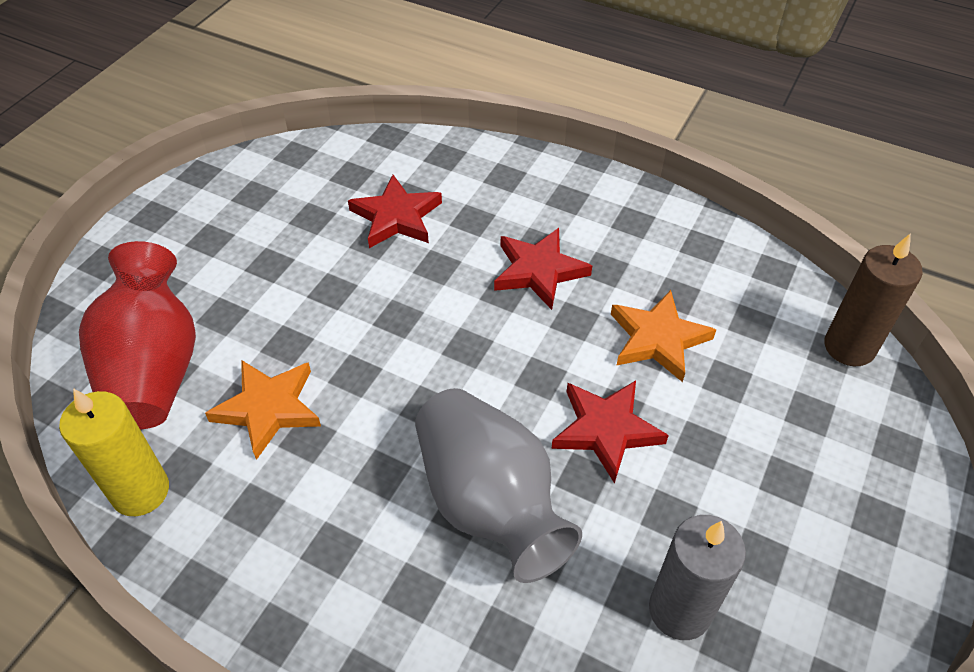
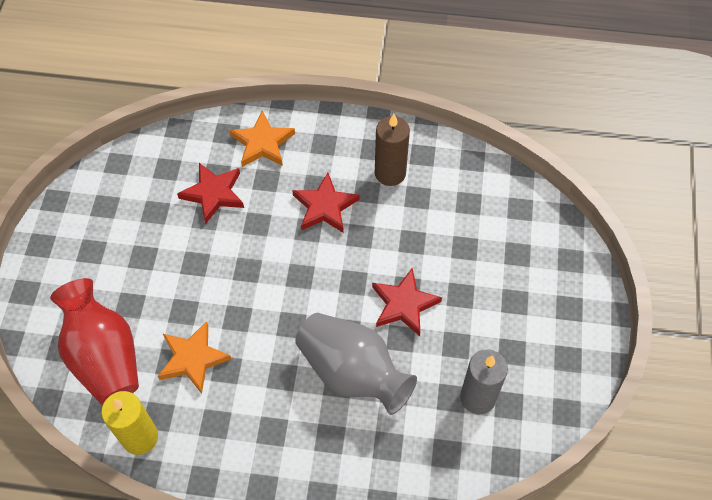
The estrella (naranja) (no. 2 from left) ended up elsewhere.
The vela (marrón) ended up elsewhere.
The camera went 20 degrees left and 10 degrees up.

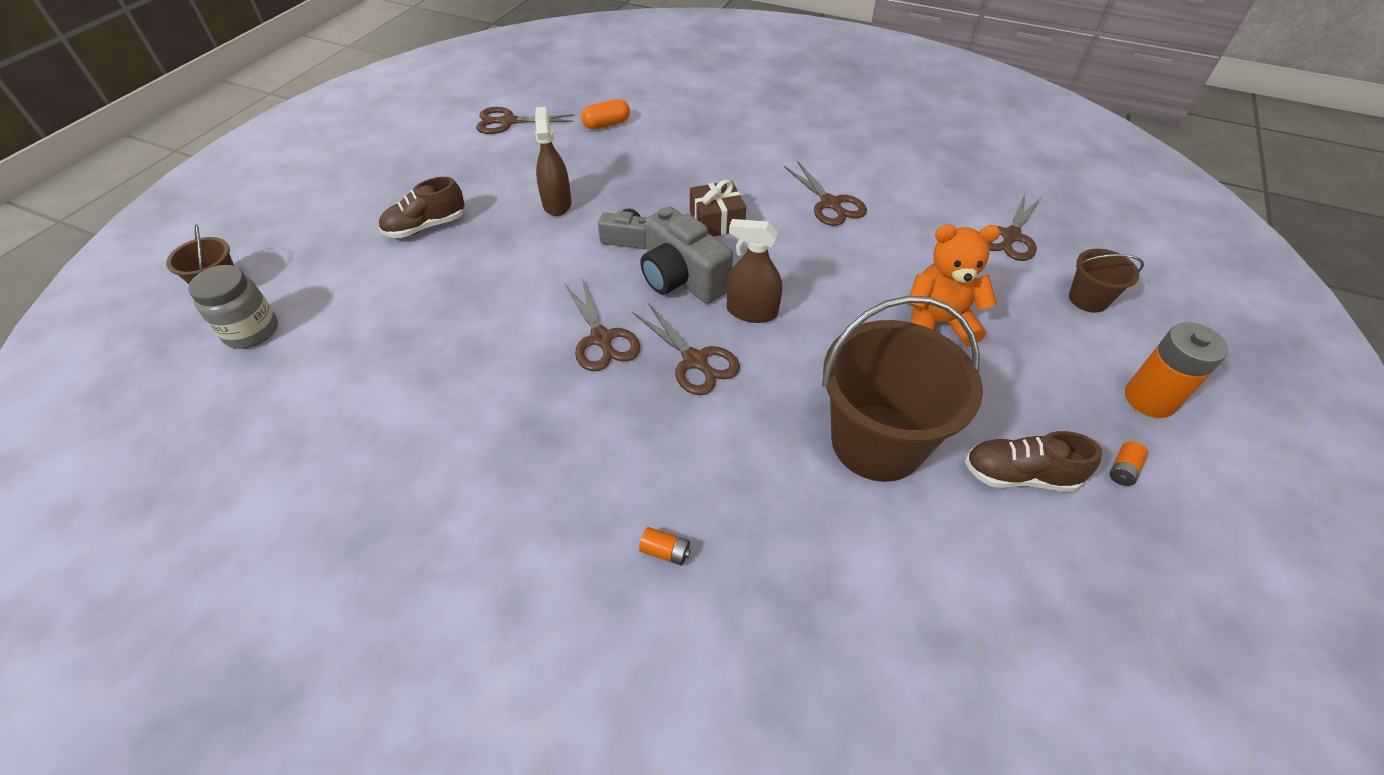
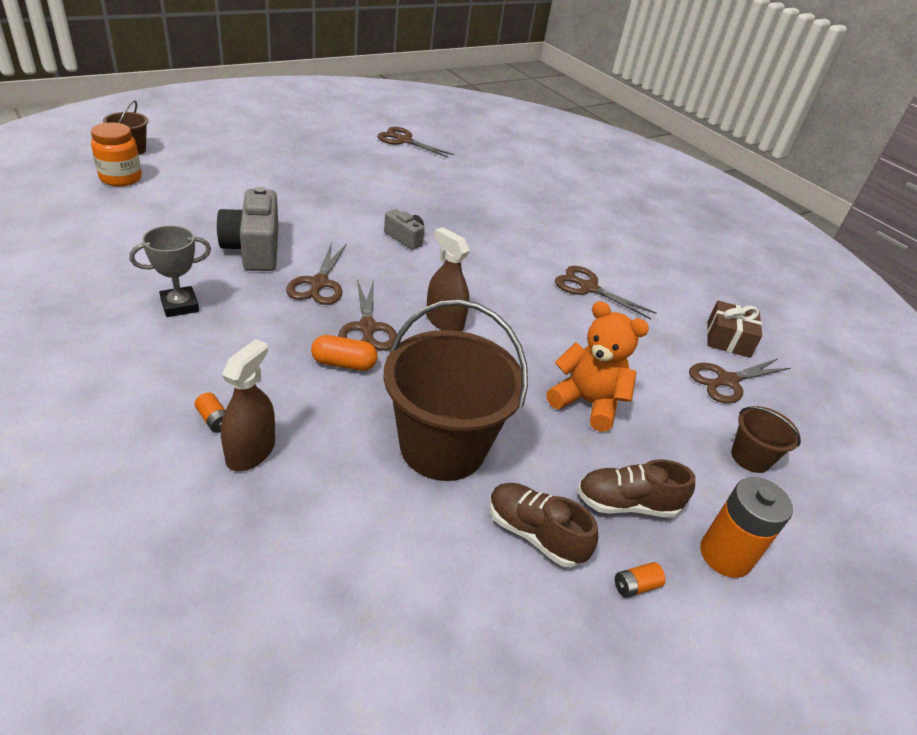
The second view gained the trofeo (gris).
The zapato (marrón) (no. 1 from left in the first image) ended up elsewhere.
The pulverizador (marrón) (no. 1 from left) ended up elsewhere.
The cápsula (naranja) ended up elsewhere.
The cámara (gris) (no. 2 from left in the first image) ended up elsewhere.
The regalo (marrón) ended up elsewhere.
What was the tarro (gris) turned into the tarro (naranja).
The tijeras (marrón) (no. 4 from left) ended up facing another way, 120 degrees clockwise from before.
The camera went 25 degrees right and 10 degrees down.

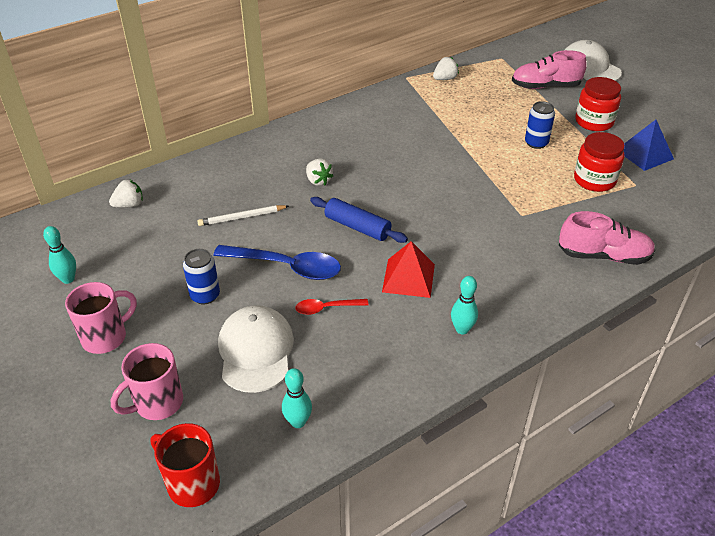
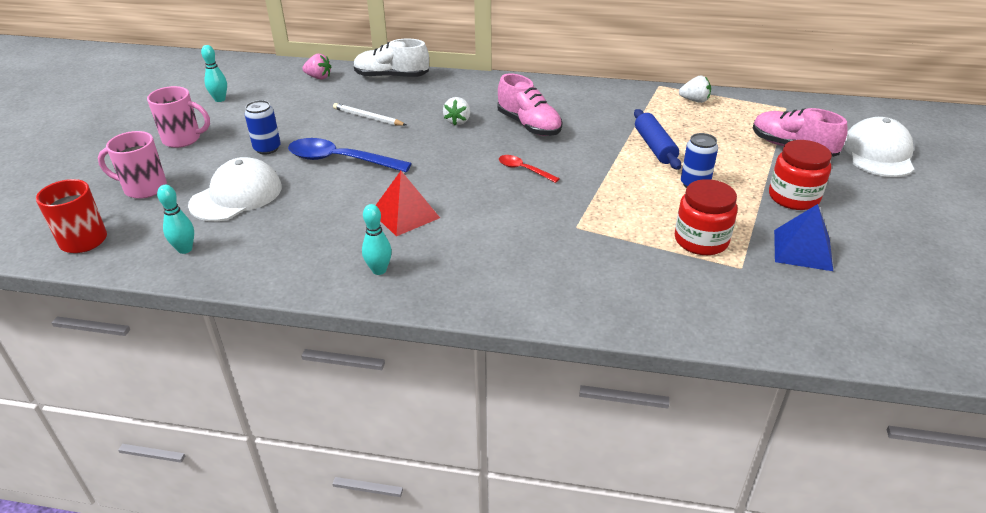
The second view gained the zapato (blanco).
The cuchara (rojo) ended up elsewhere.
The rodillo (azul) ended up elsewhere.
The zapato (rosa) (no. 2 from left in the first image) ended up elsewhere.
What was the fresa (blanco) (no. 1 from left) turned into the fresa (rosa).
The cuchara (azul) ended up facing another way, 135 degrees clockwise from before.
The camera went 45 degrees right and 5 degrees down.

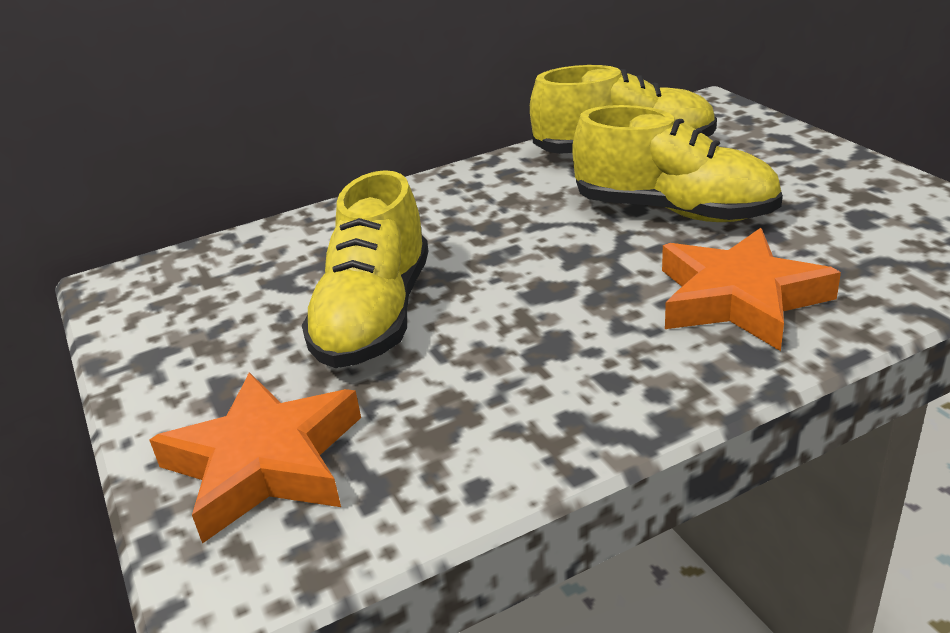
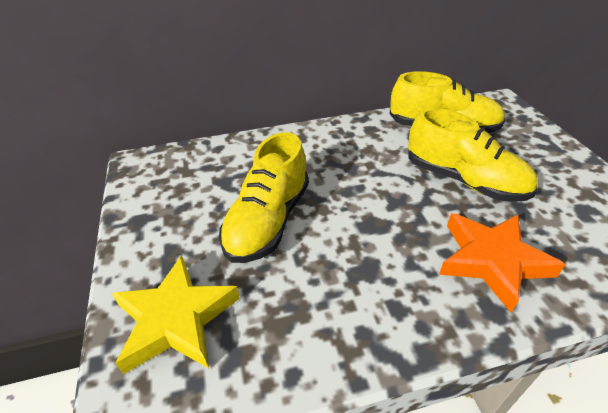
What was the estrella (naranja) (no. 1 from left) turned into the estrella (amarillo).
The camera went 10 degrees right and 10 degrees up.

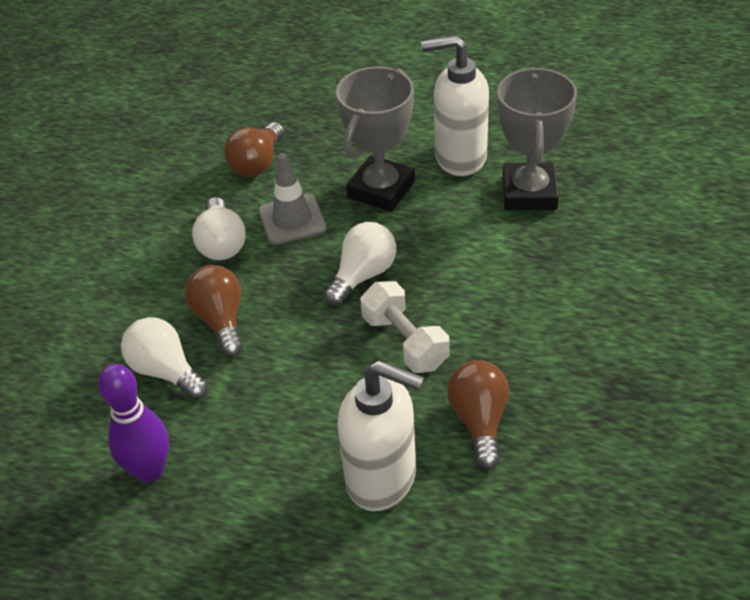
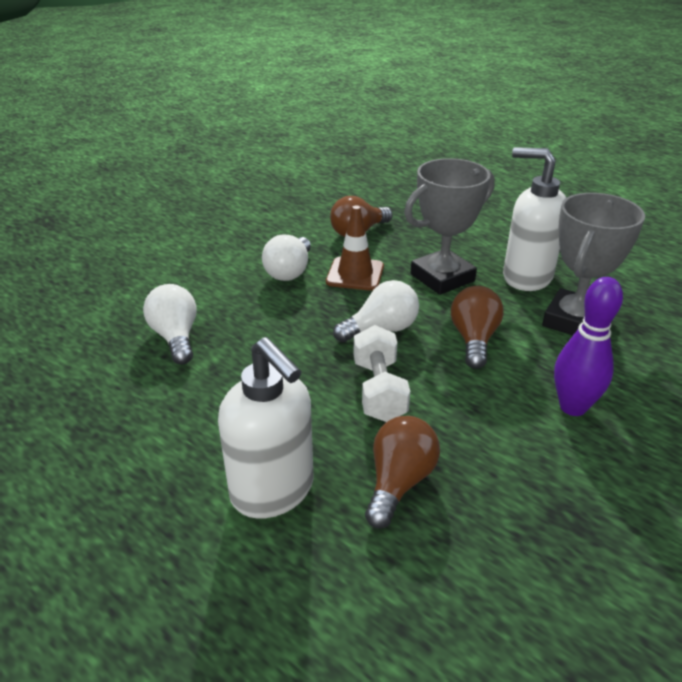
The bolo (morado) ended up elsewhere.
The bombilla (marrón) (no. 1 from left in the first image) ended up elsewhere.
What was the cono de tráfico (gris) turned into the cono de tráfico (marrón).
The camera went 25 degrees right and 10 degrees down.

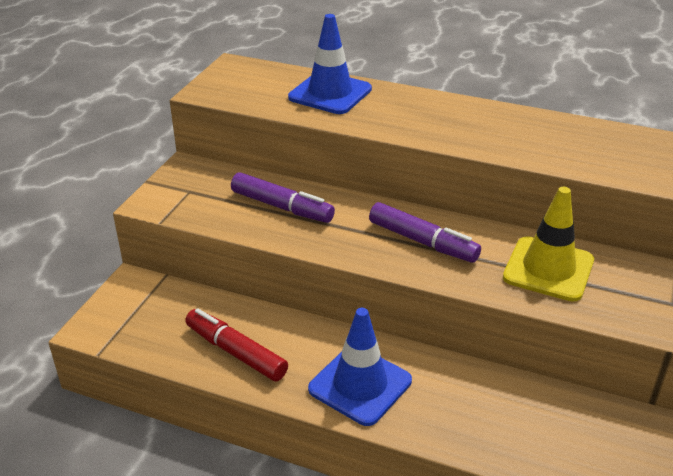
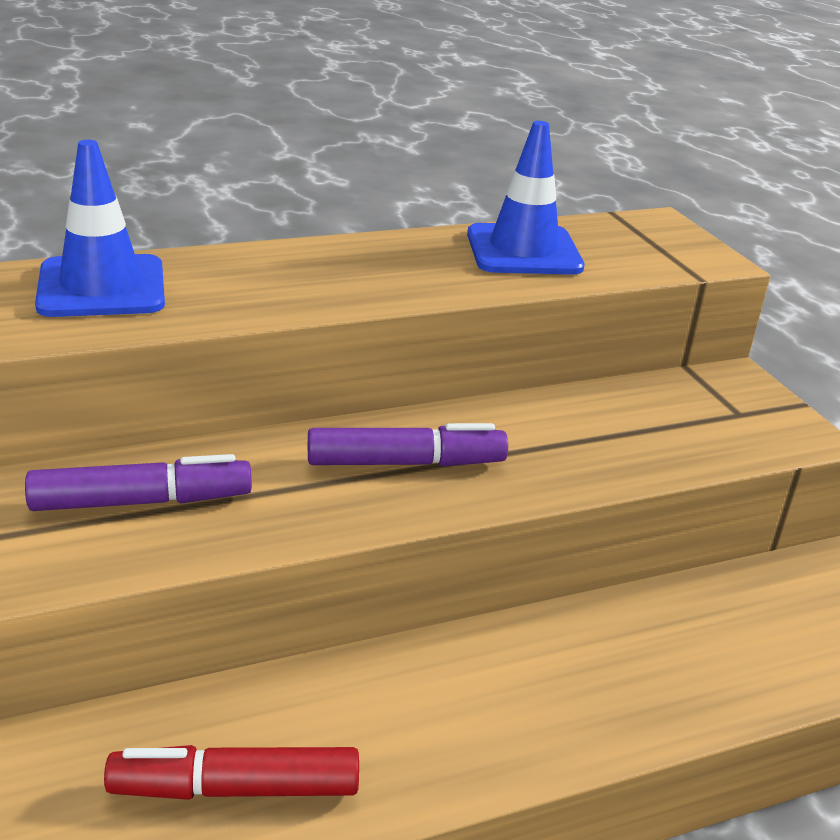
The second view lost the cono de tráfico (amarillo).
The cono de tráfico (azul) (no. 2 from left) ended up elsewhere.
The camera went 45 degrees left and 5 degrees down.

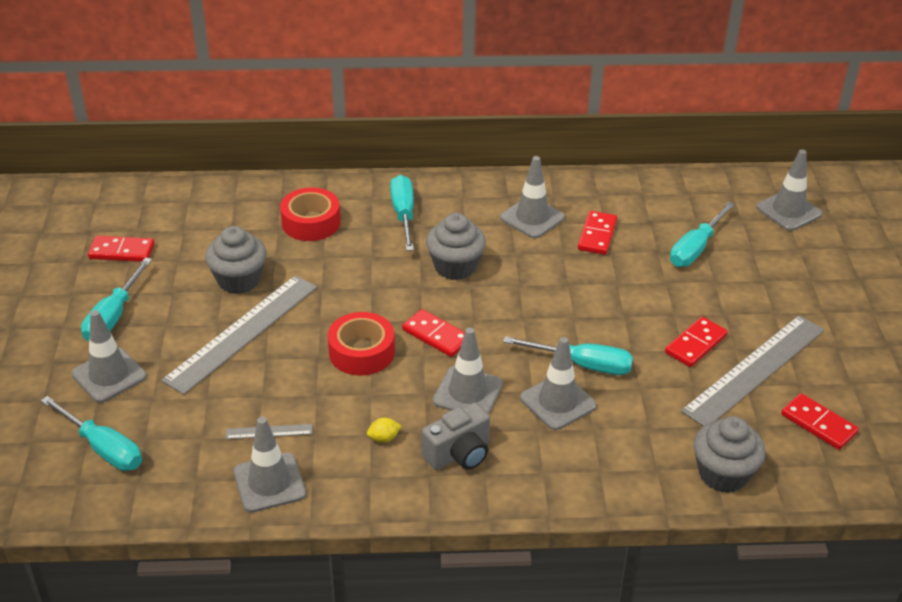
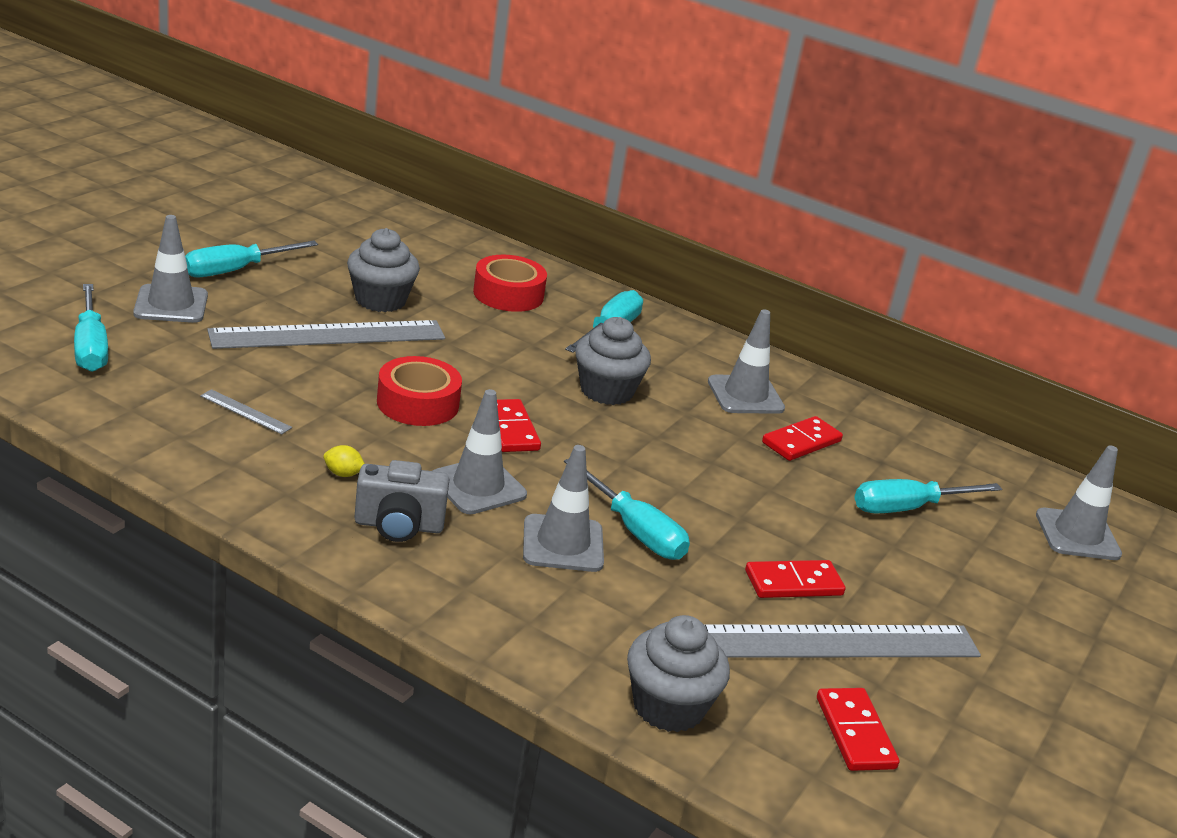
The second view lost the ficha de dominó (rojo) (no. 1 from left).
The second view lost the cono de tráfico (gris) (no. 2 from left).
The camera went 30 degrees right and 10 degrees down.

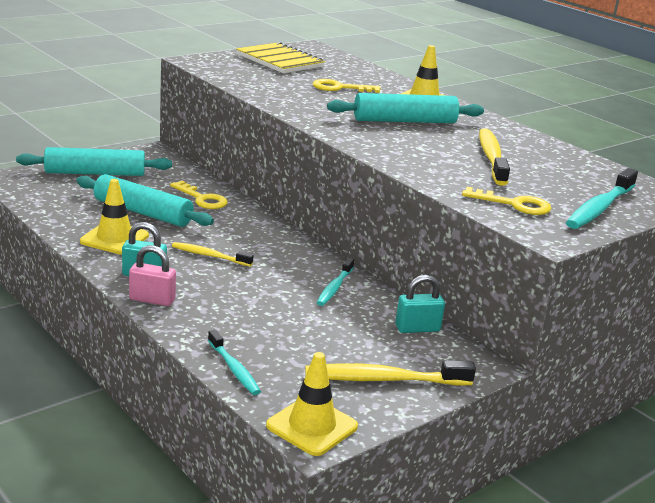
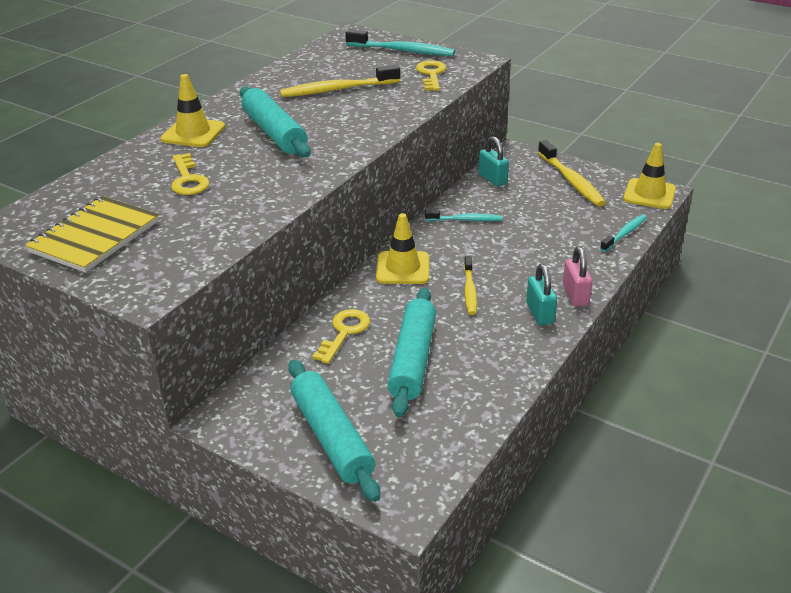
The cono de tráfico (amarillo) (no. 1 from left in the first image) ended up elsewhere.
The camera went 105 degrees left and 10 degrees up.

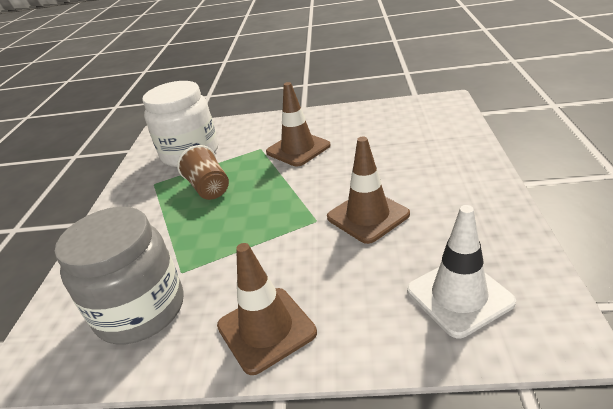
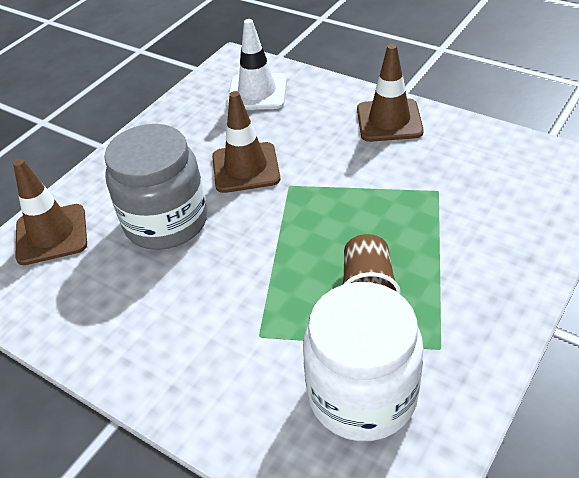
The tarro (gris) ended up elsewhere.
The cono de tráfico (marrón) (no. 2 from left in the first image) ended up elsewhere.
The camera went 150 degrees left and 10 degrees up.

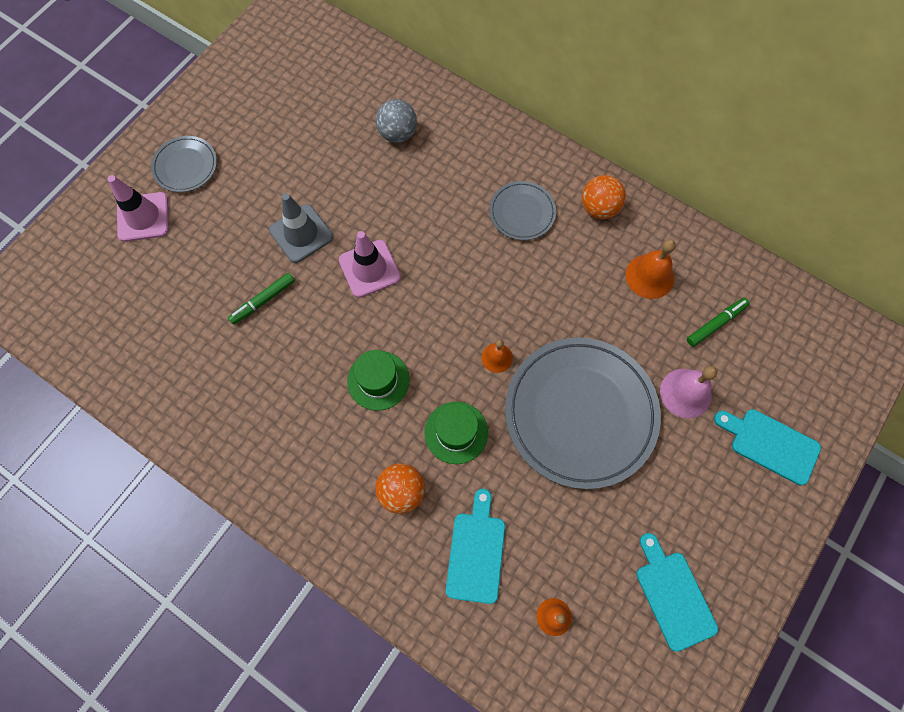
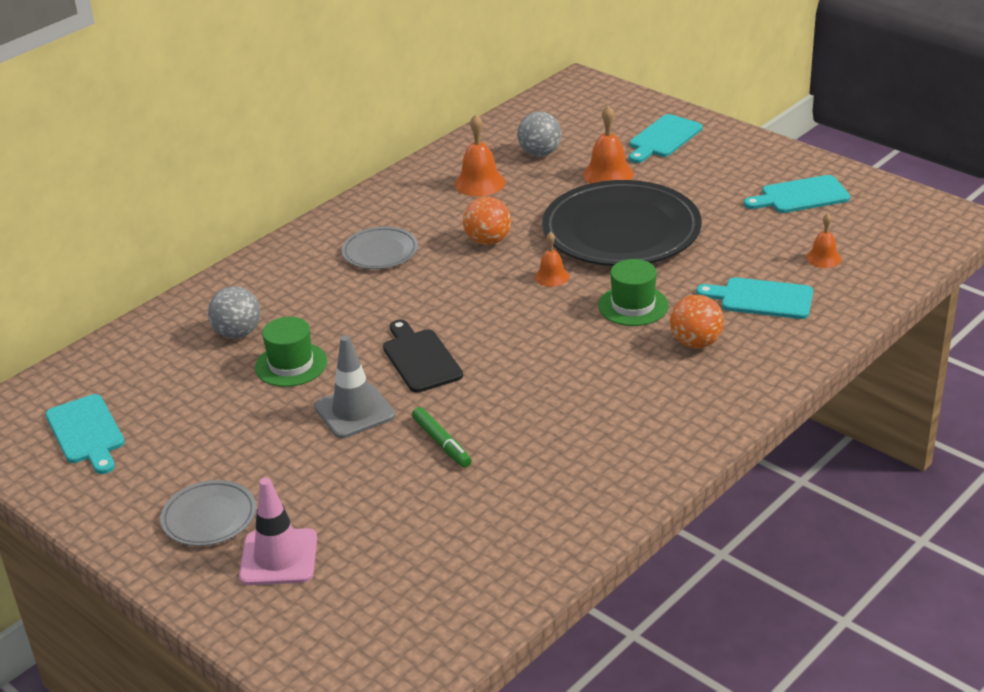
The second view gained the tabla de cortar (turquesa) (no. 1 from left).
The sombrero (verde) (no. 1 from left) ended up elsewhere.
The pelota (naranja) (no. 2 from left in the first image) ended up elsewhere.
Where the cono de tráfico (rosa) (no. 2 from left) stood, the tabla de cortar (negro) came to stand.
Where the rotulador (verde) (no. 2 from left) stood, the pelota (gris) (no. 2 from left) came to stand.
What was the plato (gris) (no. 3 from left) turned into the plato (negro).
What was the campana (rosa) turned into the campana (naranja) (no. 3 from left).
The camera went 80 degrees left and 35 degrees down.

